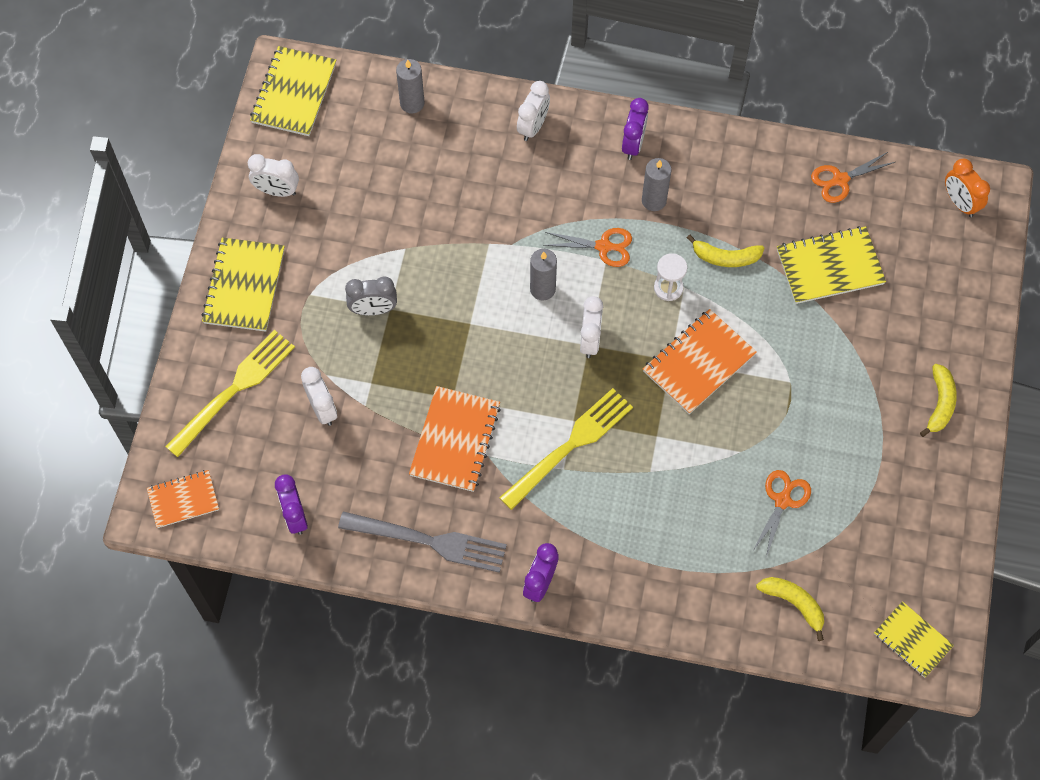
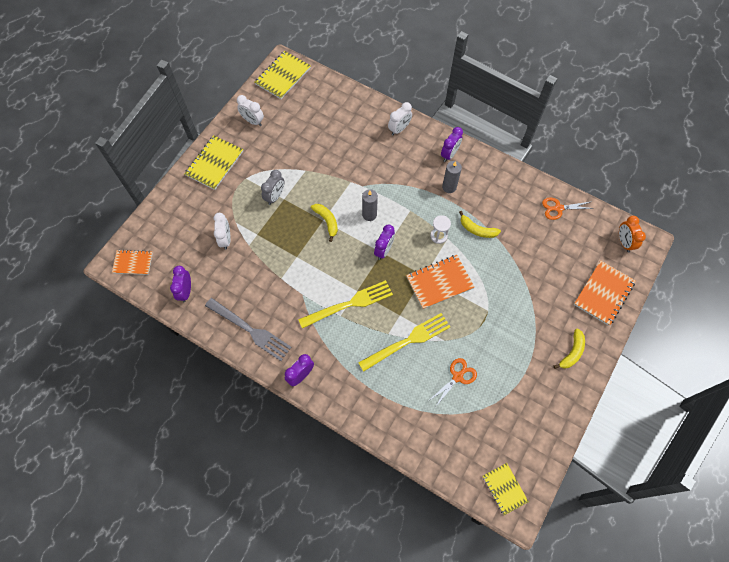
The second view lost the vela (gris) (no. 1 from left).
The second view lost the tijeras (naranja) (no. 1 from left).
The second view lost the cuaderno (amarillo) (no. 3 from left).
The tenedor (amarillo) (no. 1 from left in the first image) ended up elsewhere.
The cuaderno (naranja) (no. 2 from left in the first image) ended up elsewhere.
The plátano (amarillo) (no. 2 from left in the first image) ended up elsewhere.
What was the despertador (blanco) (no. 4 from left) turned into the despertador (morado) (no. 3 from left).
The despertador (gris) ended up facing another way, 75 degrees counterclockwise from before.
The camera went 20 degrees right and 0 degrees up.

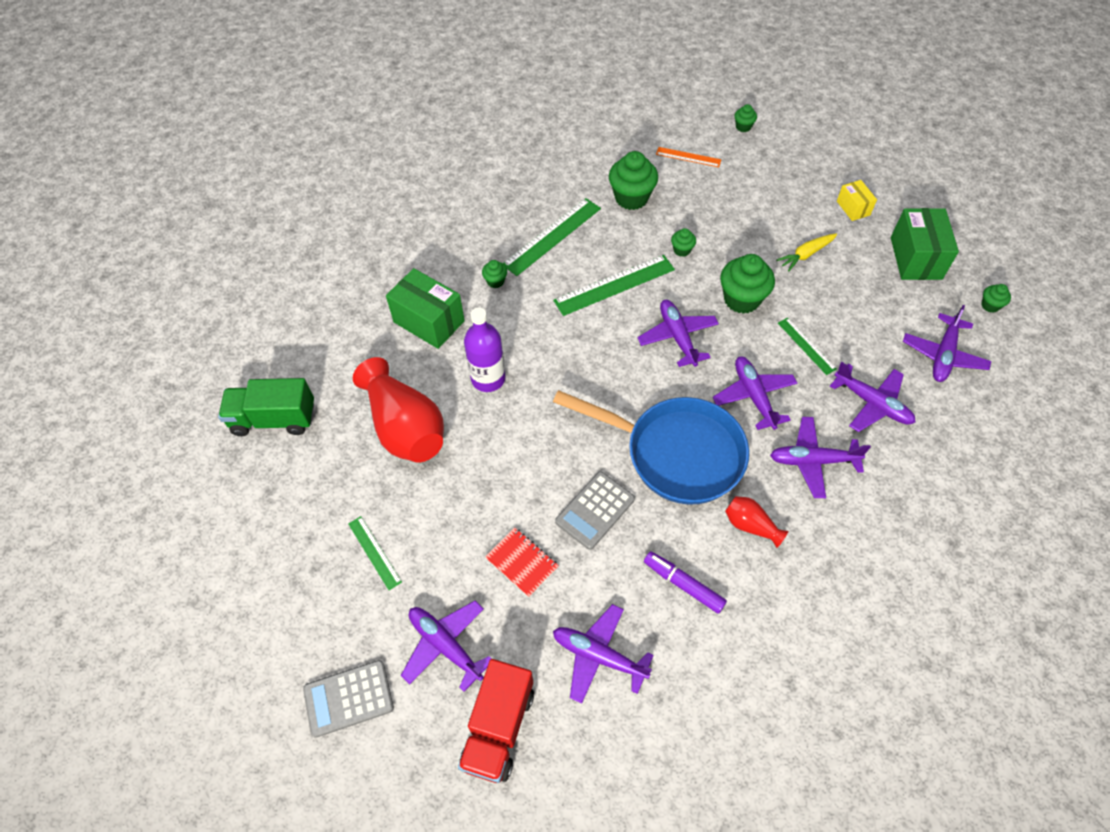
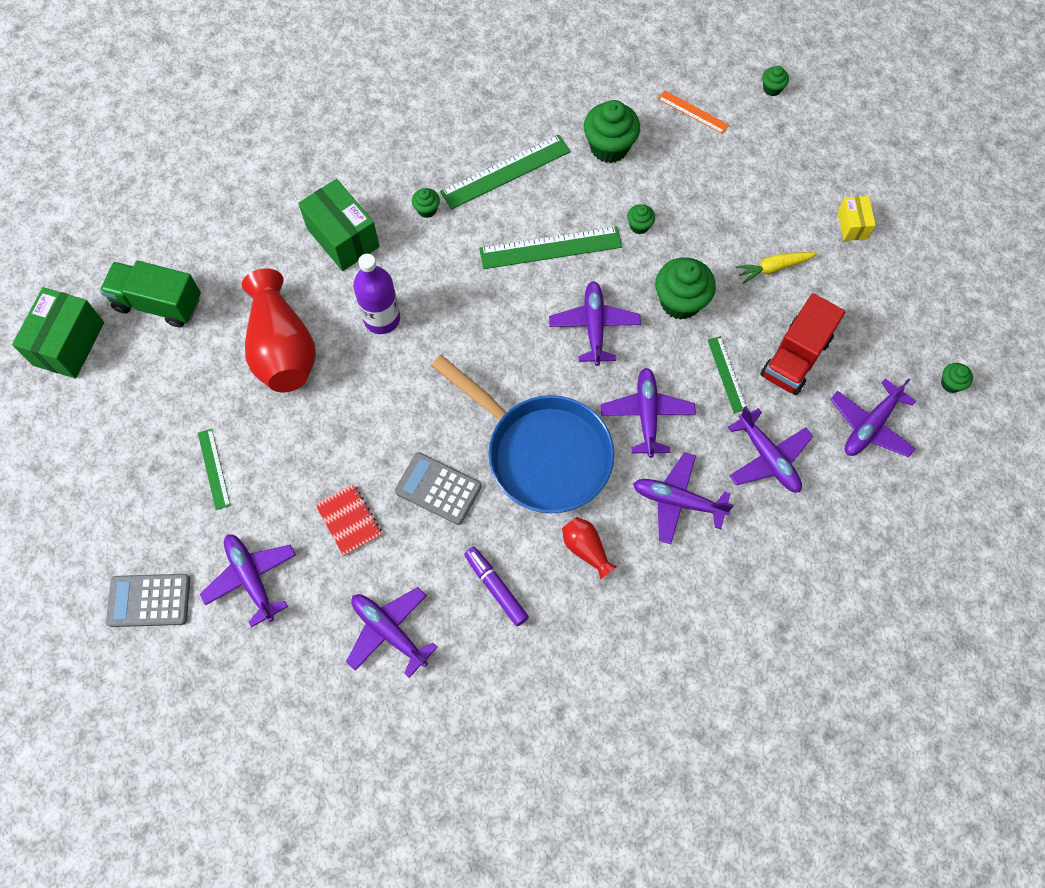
The camión (rojo) ended up elsewhere.
The caja (verde) (no. 2 from left in the first image) ended up elsewhere.
The calculadora (gris) (no. 2 from left) ended up facing another way, 60 degrees clockwise from before.
The camera went 15 degrees right and 10 degrees up.

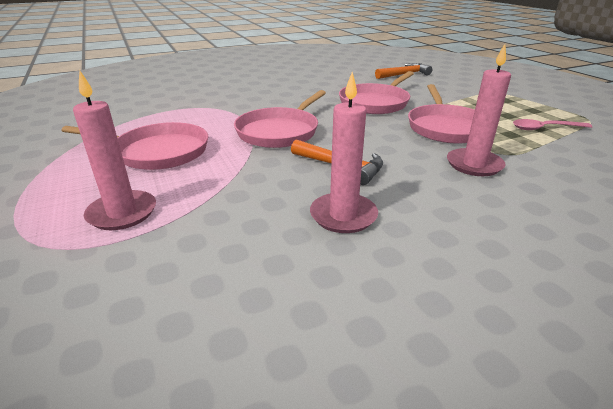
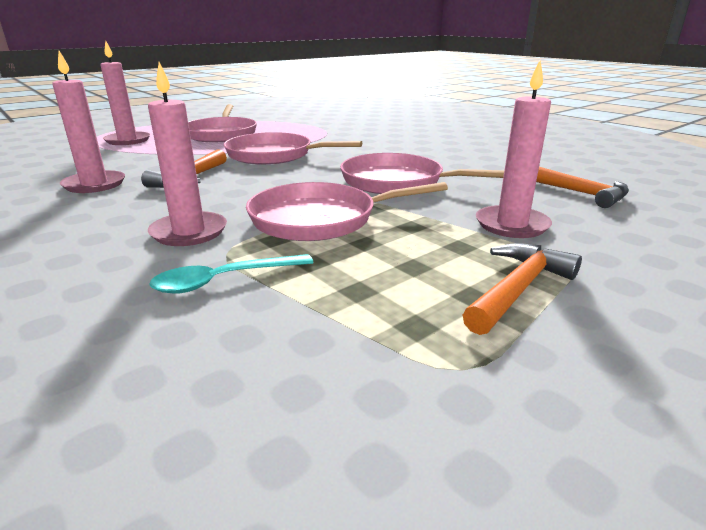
The second view lost the cuchara (rosa).
The second view gained the cuchara (turquesa).
The second view gained the martillo (naranja) (no. 2 from left).
The second view gained the vela (rosa) (no. 4 from left).
The camera went 75 degrees right and 5 degrees down.

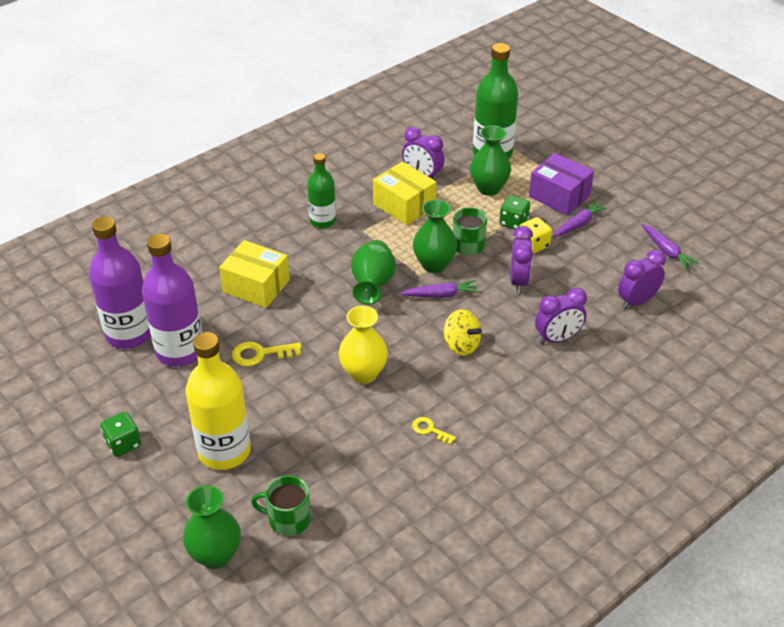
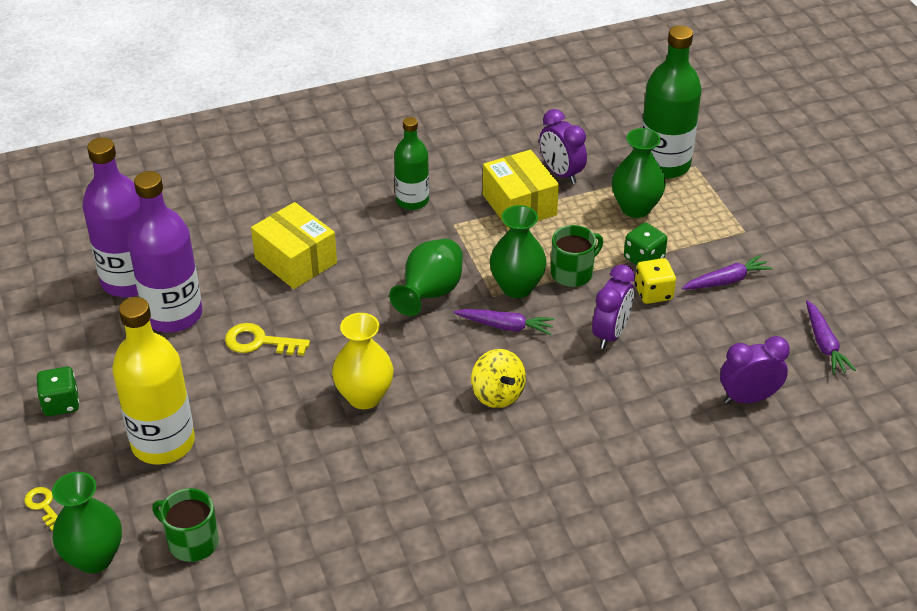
The second view lost the caja (morado).
The second view lost the despertador (morado) (no. 3 from left).
The llave (amarillo) (no. 2 from left in the first image) ended up elsewhere.
The camera went 20 degrees right and 0 degrees up.

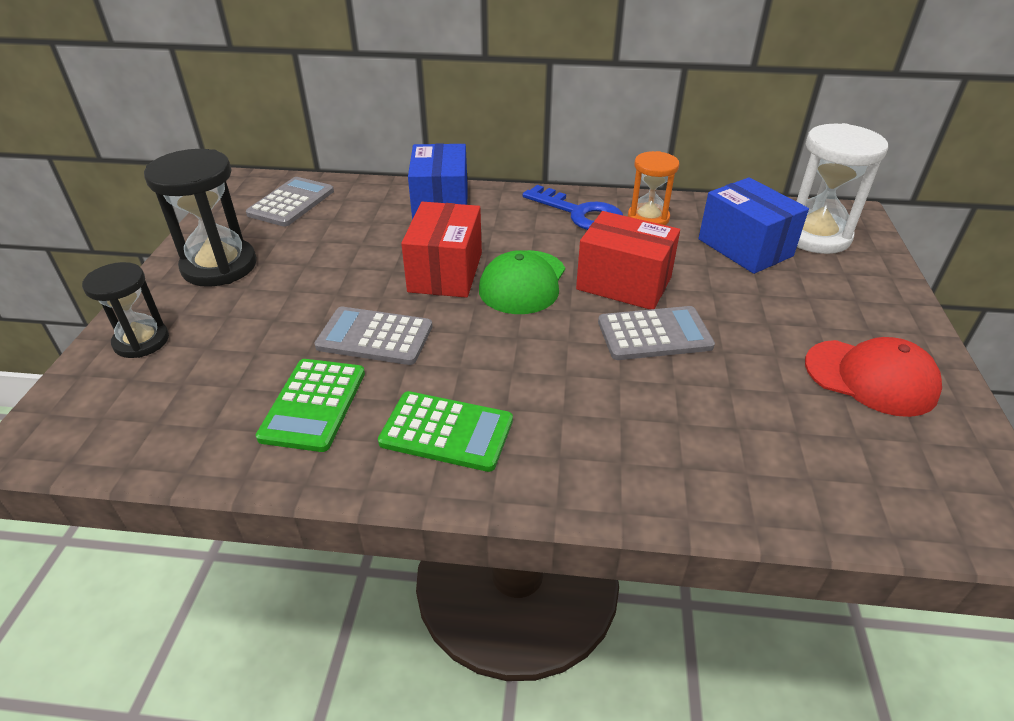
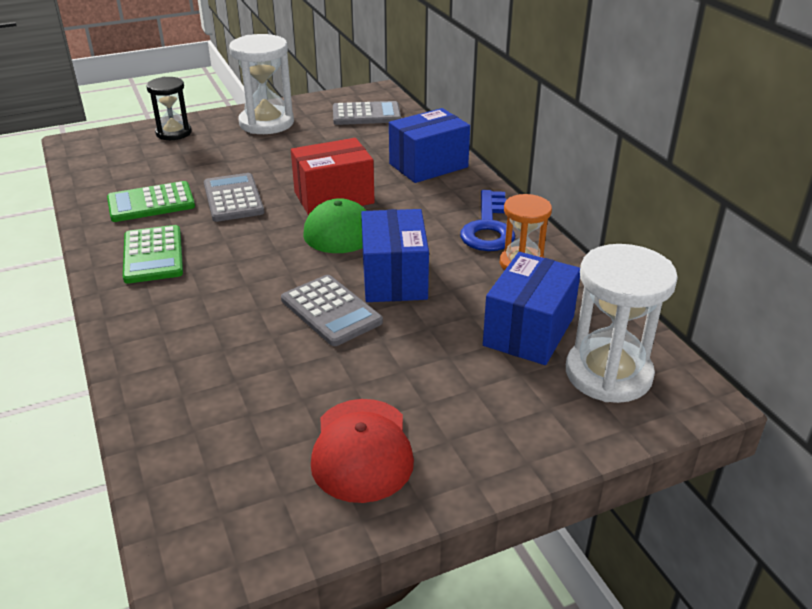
What was the reloj de arena (negro) (no. 2 from left) turned into the reloj de arena (blanco) (no. 1 from left).
What was the caja (rojo) (no. 2 from left) turned into the caja (azul) (no. 1 from left).
The camera went 60 degrees right and 5 degrees down.

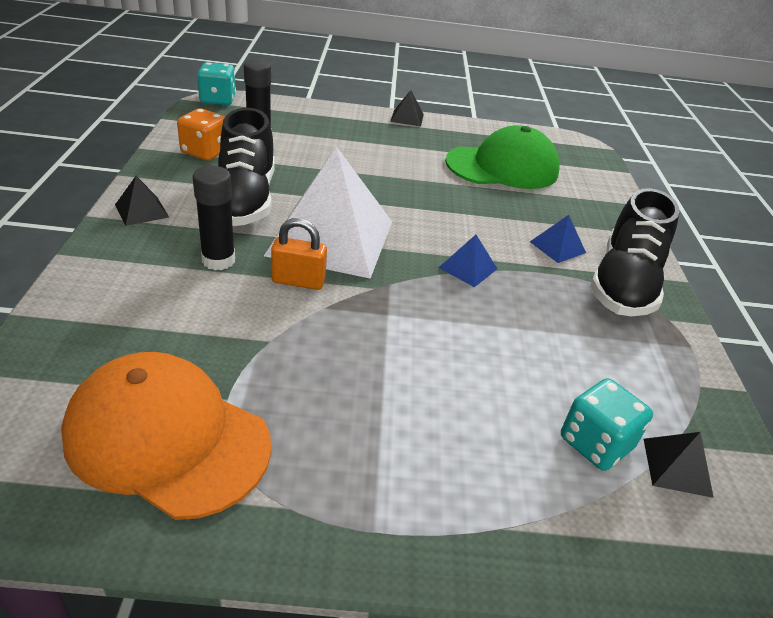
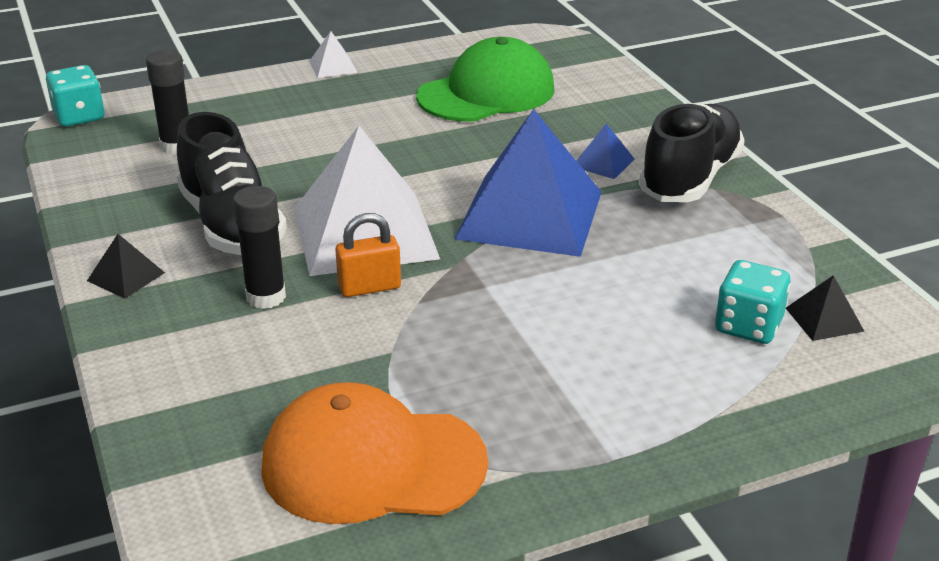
The second view lost the dado (naranja).
What was the pirámide (negro) (no. 2 from left) turned into the pirámide (blanco) (no. 1 from left).
The zapato (negro) (no. 2 from left) ended up facing another way, 150 degrees counterclockwise from before.
The size of the pirámide (azul) (no. 1 from left) changed by a factor of 2.47.
The camera went 20 degrees left and 5 degrees down.

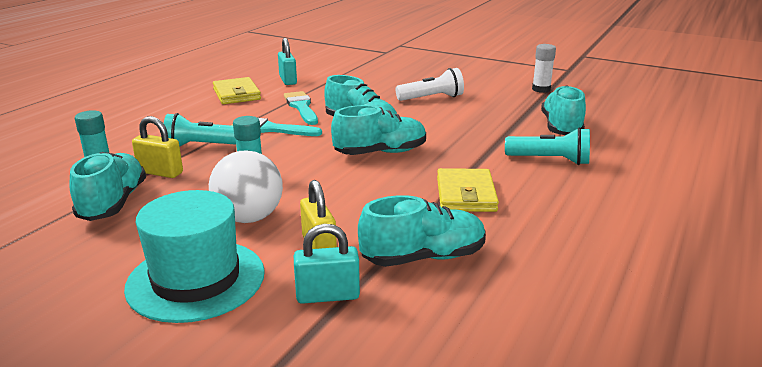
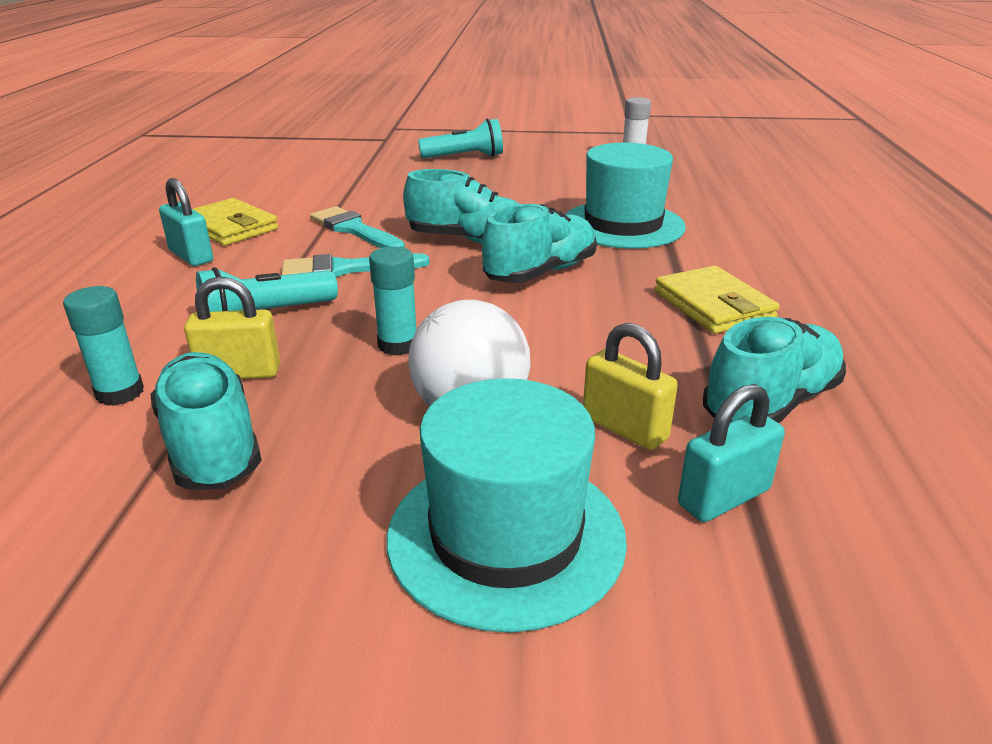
The second view lost the lámpara de mano (blanco).
The second view lost the zapato (turquesa) (no. 5 from left).
The second view gained the sombrero (turquesa) (no. 2 from left).
The candado (turquesa) (no. 1 from left) ended up elsewhere.
The lámpara de mano (turquesa) (no. 2 from left) ended up elsewhere.
The camera went 25 degrees left and 5 degrees up.

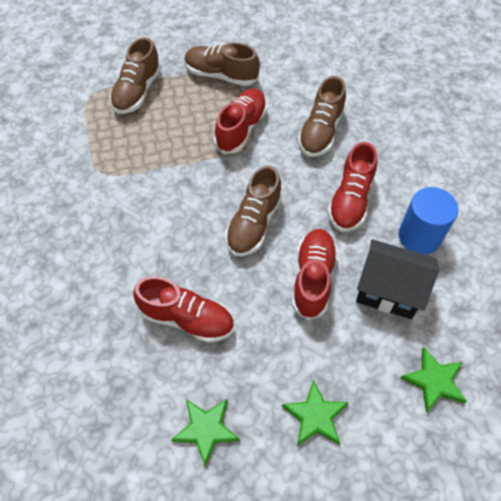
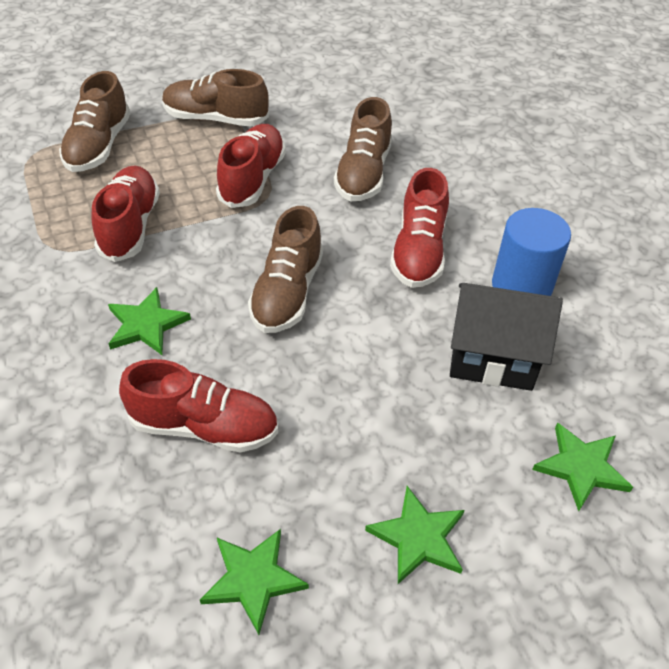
The second view gained the estrella (verde) (no. 1 from left).
The zapato (rojo) (no. 3 from left in the first image) ended up elsewhere.
The camera went 10 degrees left and 10 degrees down.

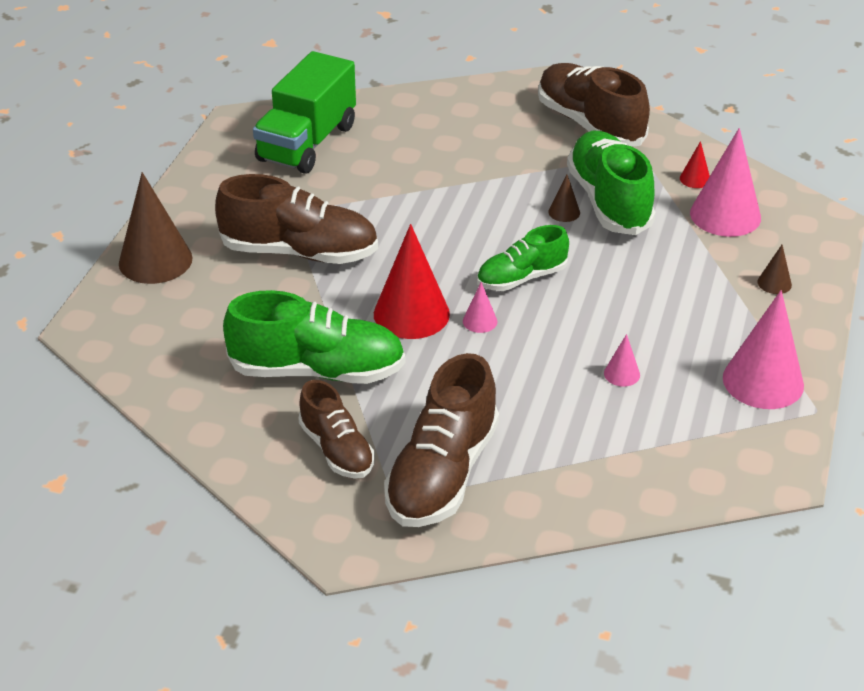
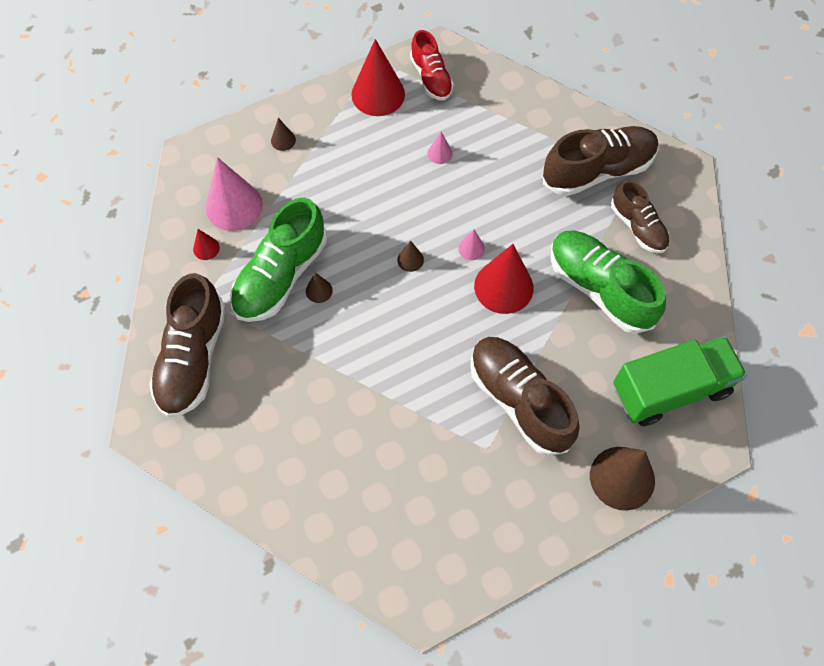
The second view gained the zapato (rojo).
The camión (verde) ended up elsewhere.
Where the zapato (verde) (no. 2 from left) stood, the cono (marrón) (no. 3 from left) came to stand.
What was the cono (rosa) (no. 4 from left) turned into the cono (rojo) (no. 2 from left).
The zapato (marrón) (no. 2 from left in the first image) ended up facing another way, 135 degrees clockwise from before.
The camera went 135 degrees left and 25 degrees up.

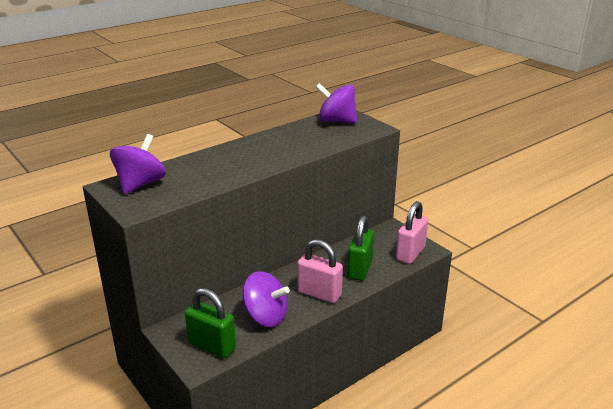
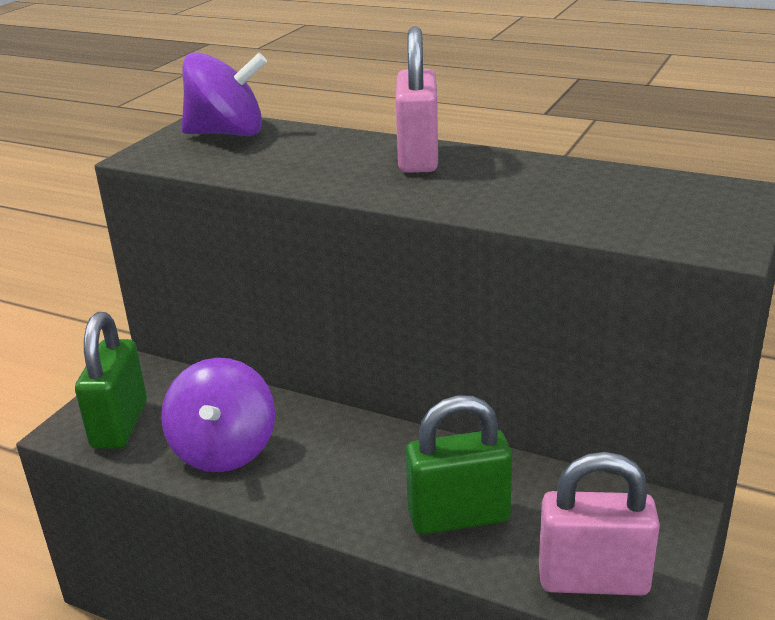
The second view lost the peonza (morado) (no. 3 from left).
The candado (rosa) (no. 1 from left) ended up elsewhere.
The camera went 65 degrees right and 0 degrees up.

